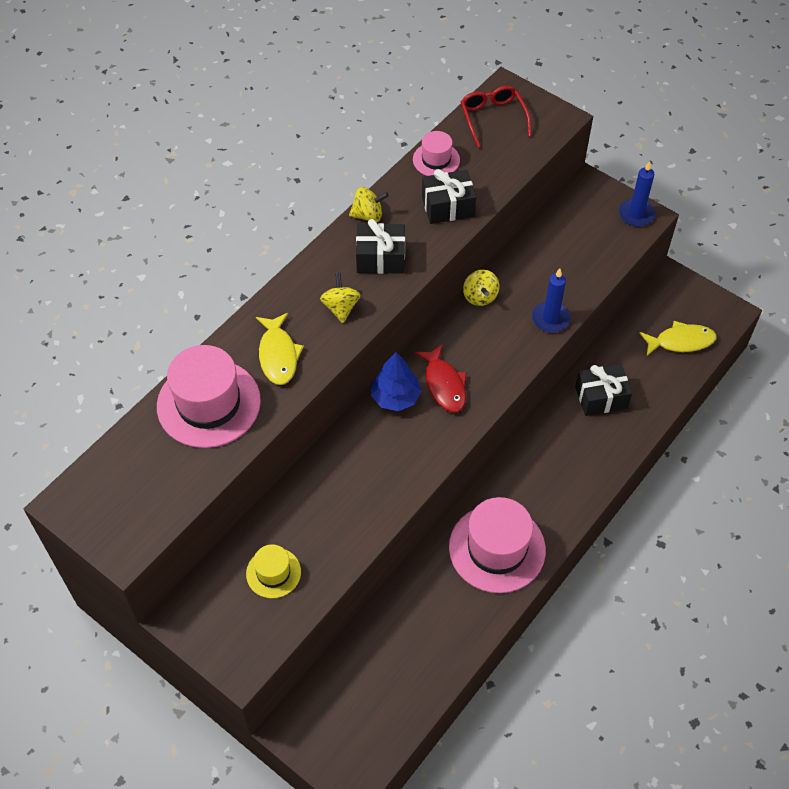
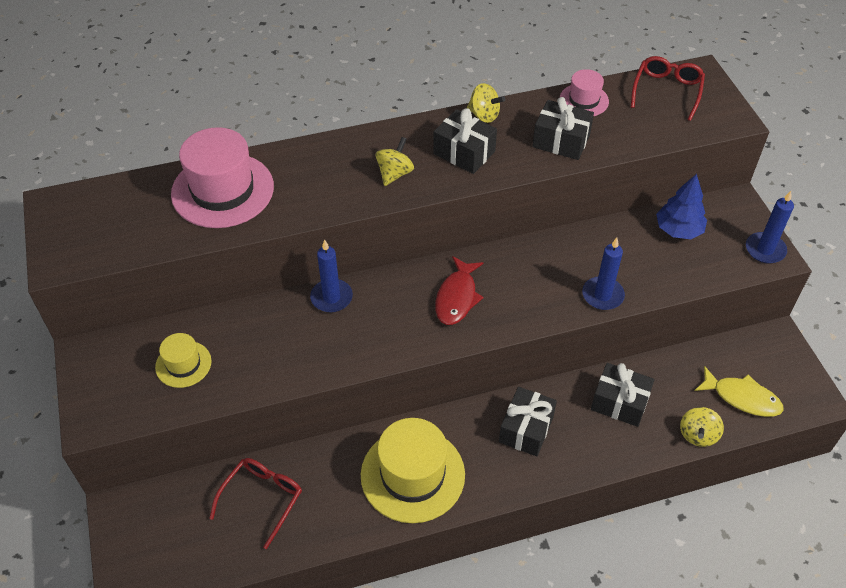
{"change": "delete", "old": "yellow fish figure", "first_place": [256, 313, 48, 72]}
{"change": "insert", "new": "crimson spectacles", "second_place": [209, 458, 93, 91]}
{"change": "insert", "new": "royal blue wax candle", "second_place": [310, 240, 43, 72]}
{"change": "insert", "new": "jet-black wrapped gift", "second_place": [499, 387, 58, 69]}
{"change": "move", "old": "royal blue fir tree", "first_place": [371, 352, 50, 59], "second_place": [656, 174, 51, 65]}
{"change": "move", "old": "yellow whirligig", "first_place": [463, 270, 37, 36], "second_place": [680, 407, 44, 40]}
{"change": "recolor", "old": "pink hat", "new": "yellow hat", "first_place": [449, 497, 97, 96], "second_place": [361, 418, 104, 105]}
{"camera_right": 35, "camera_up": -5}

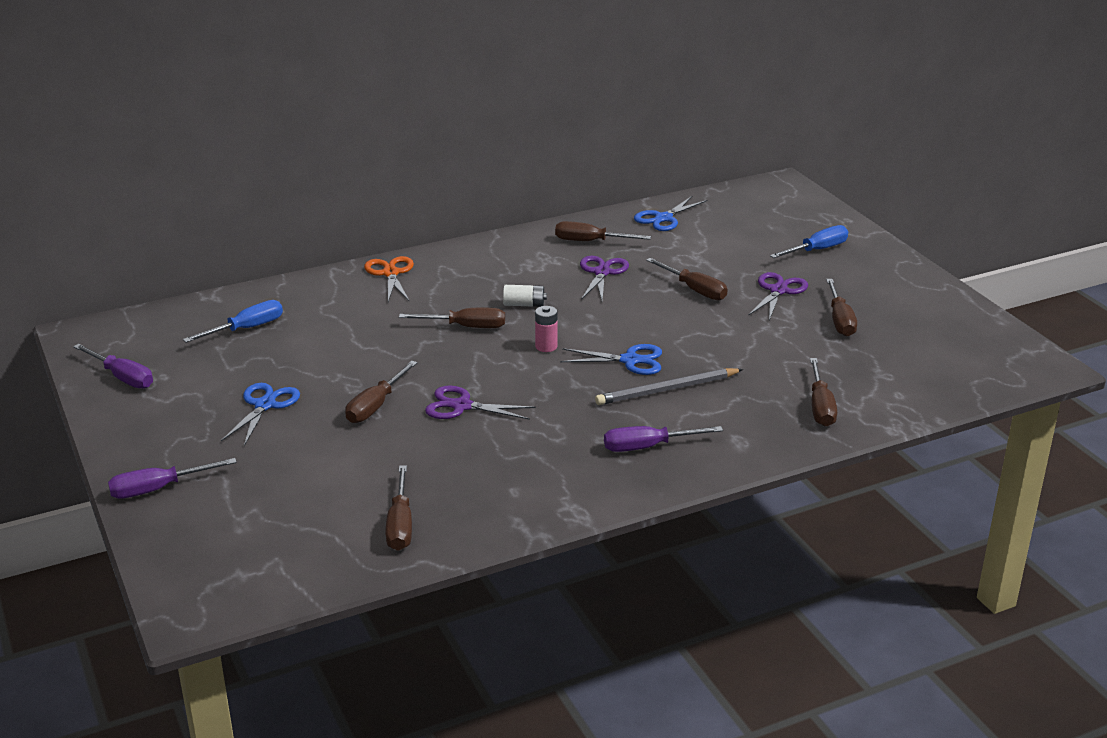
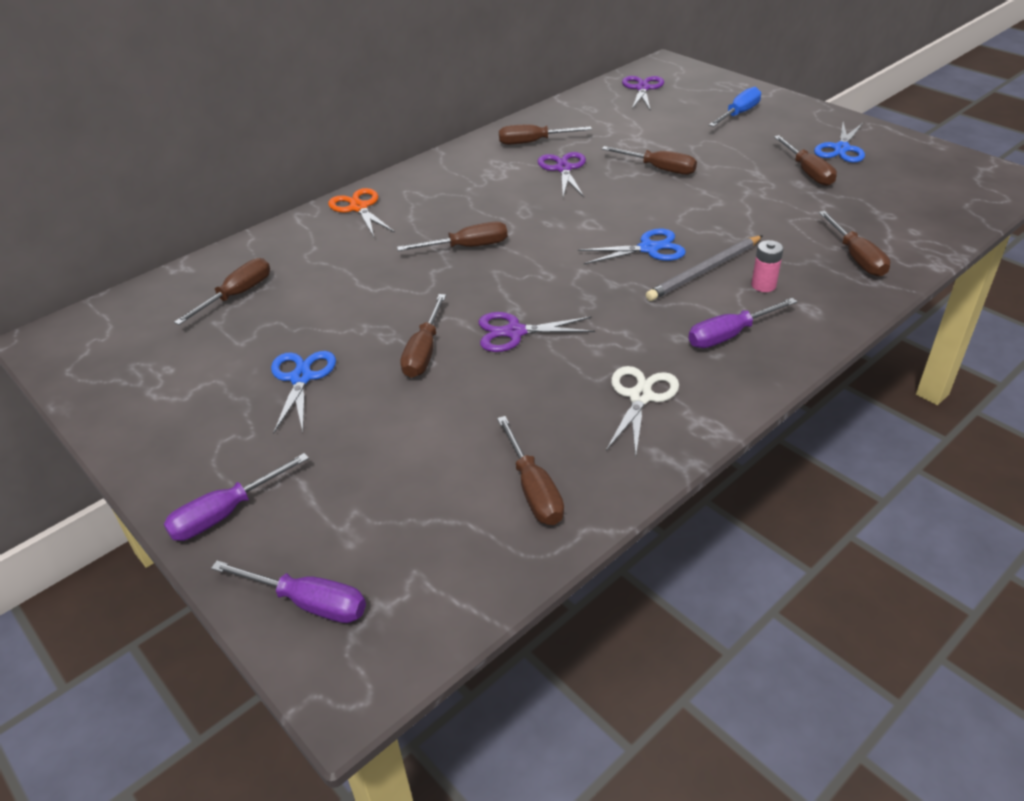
{"change": "delete", "old": "snow-white AA battery", "first_place": [503, 285, 44, 22]}
{"change": "insert", "new": "snow-white pair of scissors", "second_place": [606, 366, 73, 90]}
{"change": "move", "old": "violet screwdriver", "first_place": [73, 344, 80, 45], "second_place": [211, 561, 155, 62]}
{"change": "move", "old": "pink AA battery", "first_place": [535, 306, 22, 46], "second_place": [751, 240, 32, 52]}
{"change": "move", "old": "royal blue pair of scissors", "first_place": [634, 196, 73, 35], "second_place": [814, 122, 51, 41]}
{"change": "move", "old": "violet pair of scissors", "first_place": [748, 272, 60, 48], "second_place": [622, 76, 42, 33]}
{"change": "recolor", "old": "royal blue screwdriver", "new": "brown screwdriver", "first_place": [183, 300, 100, 43], "second_place": [174, 258, 96, 67]}
{"camera_right": -15, "camera_up": 10}

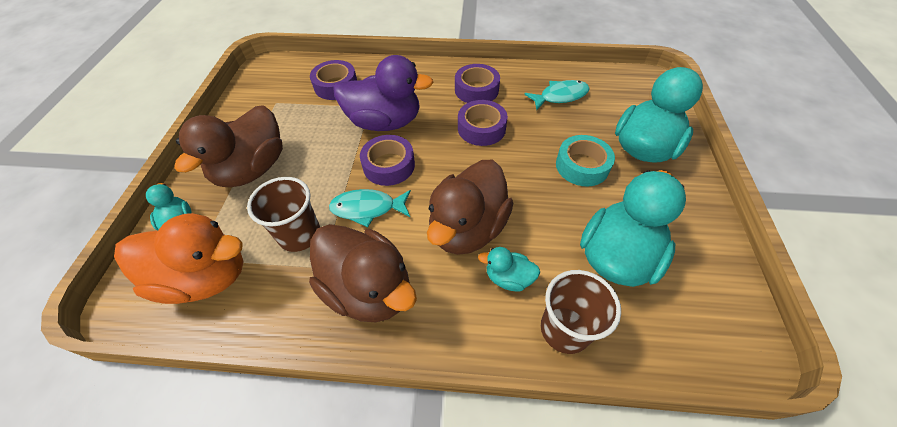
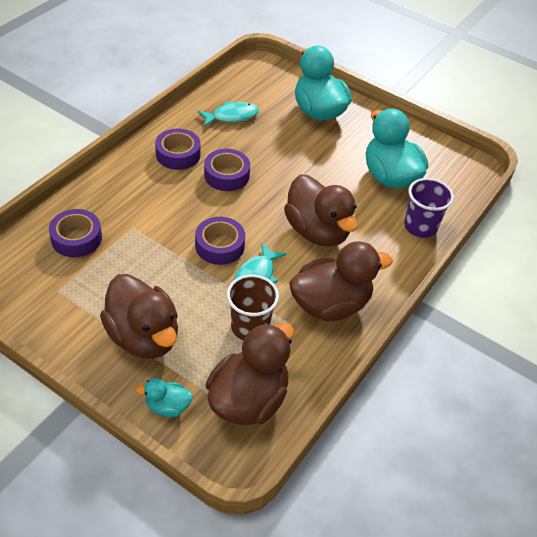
{"change": "delete", "old": "violet toy duck", "first_place": [333, 55, 101, 76]}
{"change": "delete", "old": "teal toy duck", "first_place": [478, 247, 62, 45]}
{"change": "delete", "old": "teal roll of tape", "first_place": [556, 135, 59, 51]}
{"change": "recolor", "old": "bright orange toy duck", "new": "brown toy duck", "first_place": [114, 213, 130, 91], "second_place": [206, 323, 88, 102]}
{"change": "recolor", "old": "brown tumbler", "new": "violet tumbler", "first_place": [541, 270, 80, 84], "second_place": [404, 178, 50, 60]}
{"change": "rotate", "old": "teal fish figure", "first_place": [524, 80, 66, 30], "second_place": [198, 101, 61, 26], "degrees": 60}
{"camera_right": -65, "camera_up": -5}

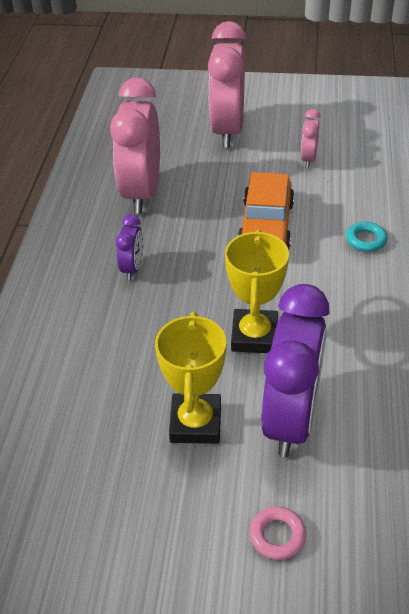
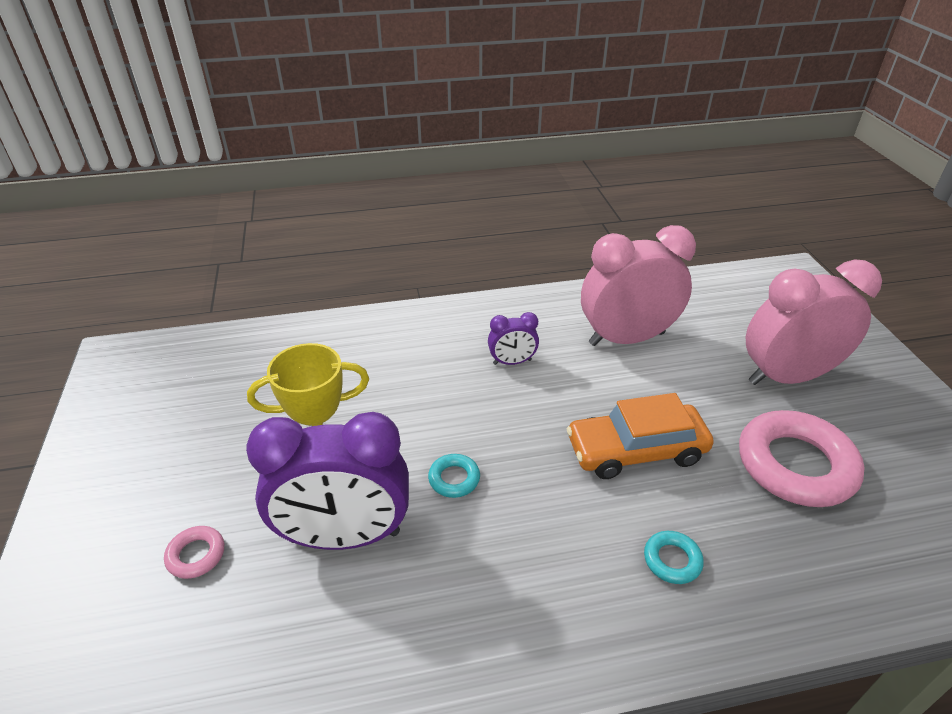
{"change": "replace", "old": "yellow award cup", "new": "teal torus", "first_place": [225, 230, 64, 123], "second_place": [428, 454, 52, 44]}
{"change": "replace", "old": "pink clock", "new": "pink torus", "first_place": [301, 109, 20, 59], "second_place": [739, 410, 126, 97]}
{"camera_right": 70, "camera_up": -5}

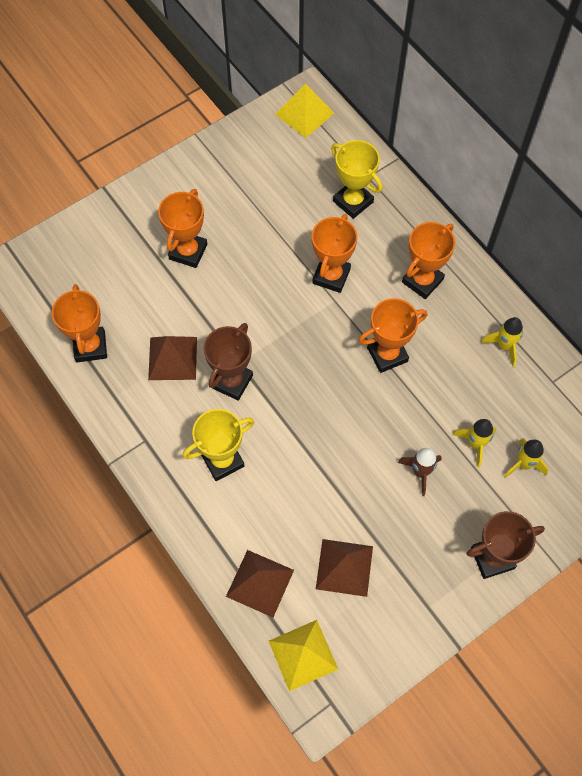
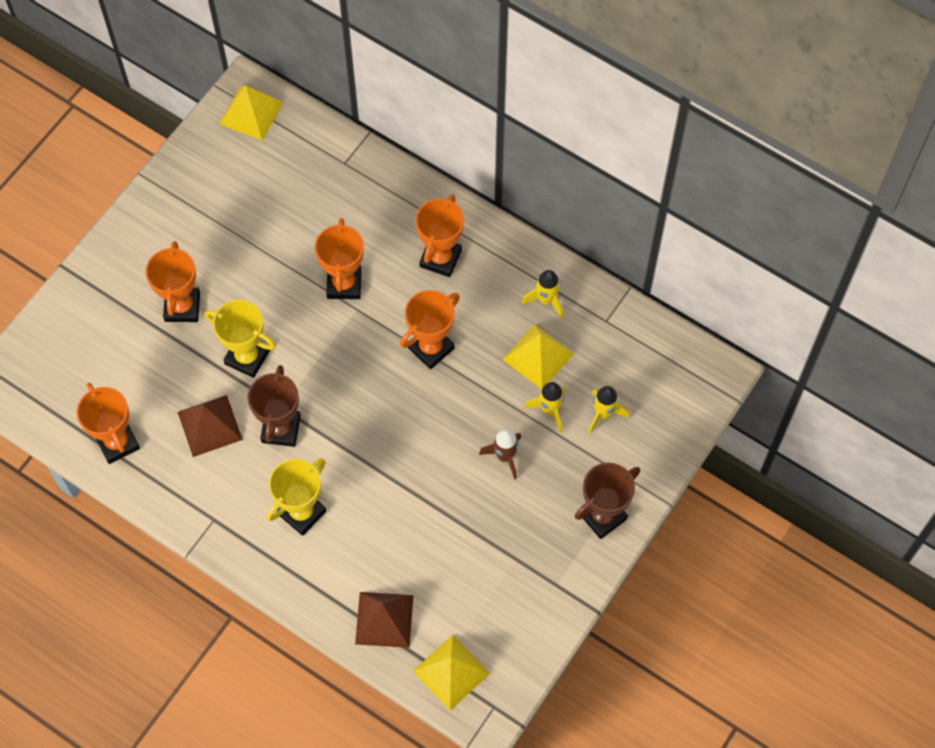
{"change": "delete", "old": "brown solid pyramid", "first_place": [316, 539, 57, 58]}
{"change": "insert", "new": "yellow solid pyramid", "second_place": [502, 324, 72, 65]}
{"change": "move", "old": "yellow award cup", "first_place": [331, 140, 52, 79], "second_place": [205, 300, 71, 78]}
{"camera_right": -20, "camera_up": 0}

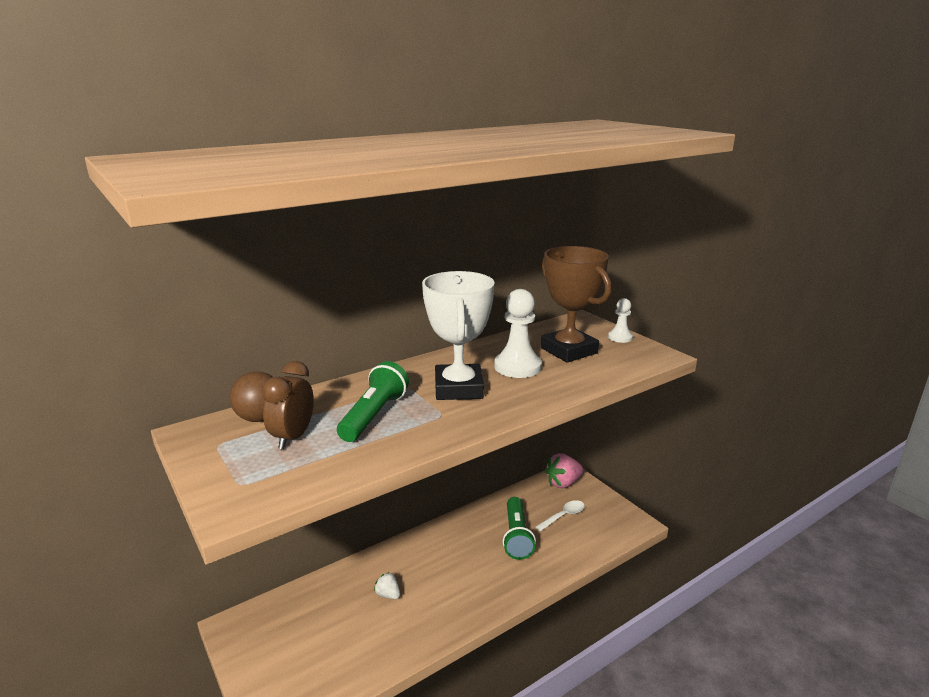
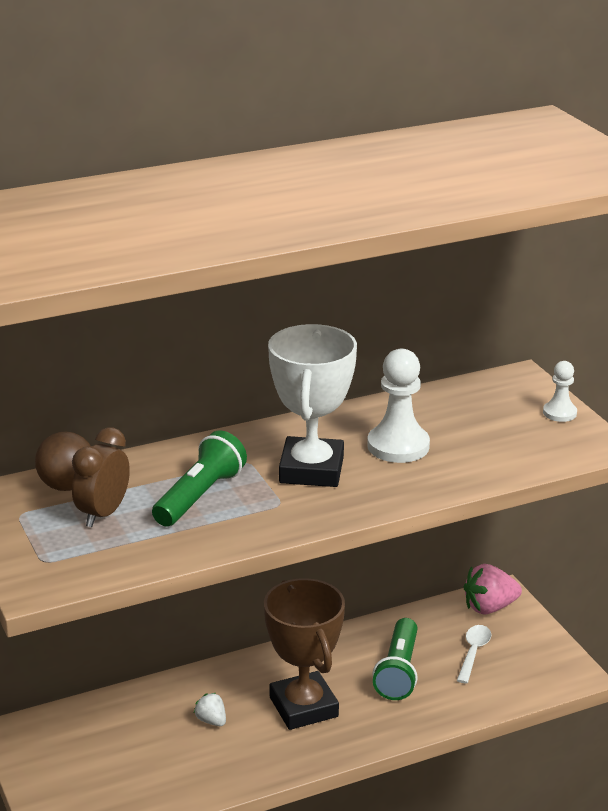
{"change": "move", "old": "brown award cup", "first_place": [541, 246, 70, 117], "second_place": [264, 578, 81, 152]}
{"change": "rotate", "old": "snow-white tablespoon", "first_place": [536, 500, 49, 31], "second_place": [457, 625, 34, 58], "degrees": -45}
{"camera_right": 10, "camera_up": 5}

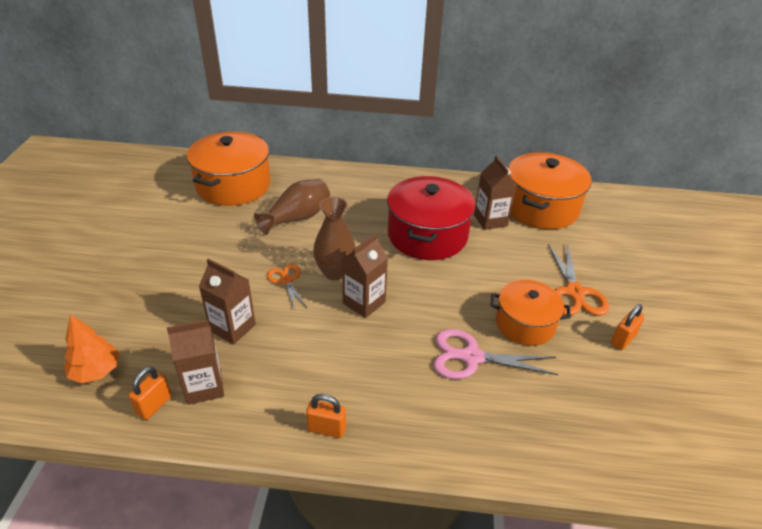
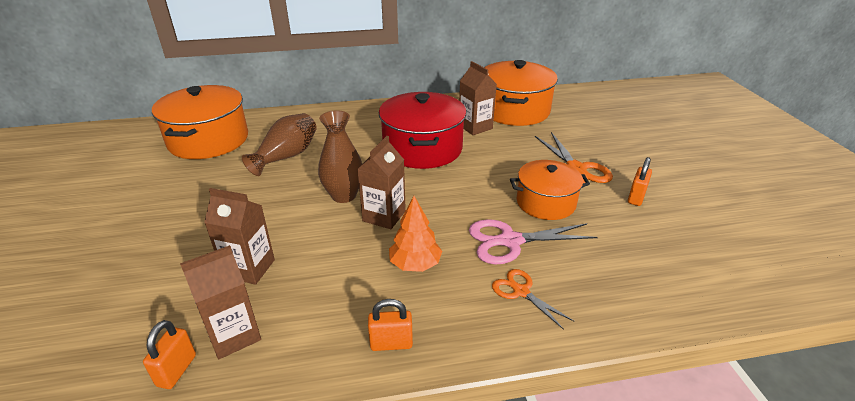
{"change": "move", "old": "bright orange fir tree", "first_place": [64, 314, 55, 69], "second_place": [389, 196, 53, 76]}
{"change": "move", "old": "bright orange pair of scissors", "first_place": [267, 264, 40, 47], "second_place": [492, 269, 82, 61]}
{"camera_right": -15, "camera_up": -5}

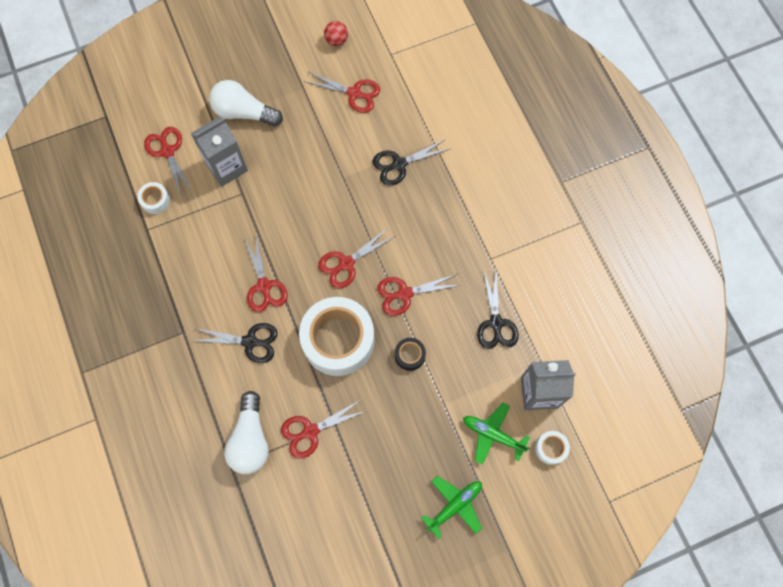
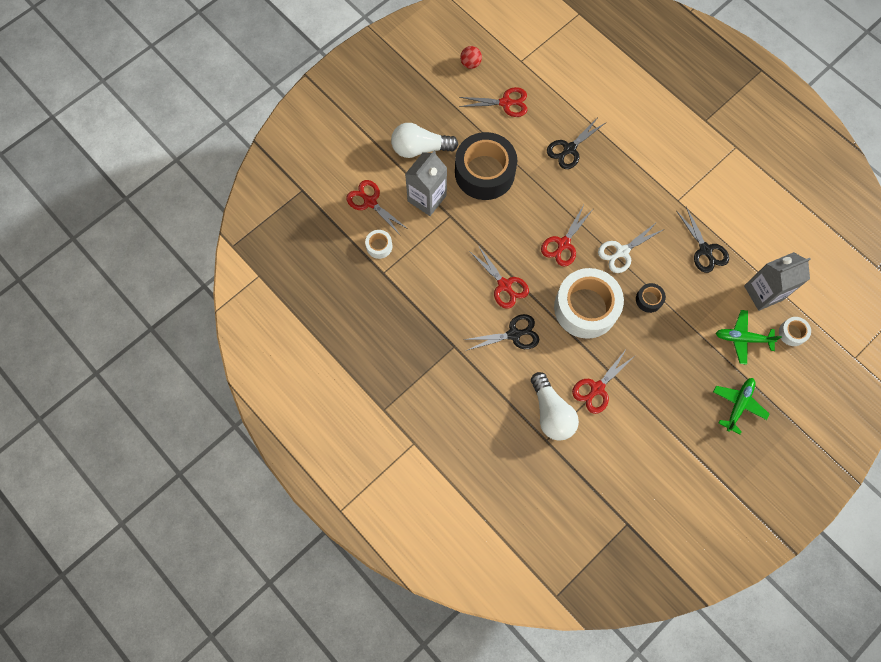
{"change": "insert", "new": "jet-black roll of tape", "second_place": [455, 132, 62, 68]}
{"change": "recolor", "old": "crimson pair of scissors", "new": "snow-white pair of scissors", "first_place": [377, 274, 83, 42], "second_place": [598, 221, 65, 52]}
{"camera_right": -20, "camera_up": 0}

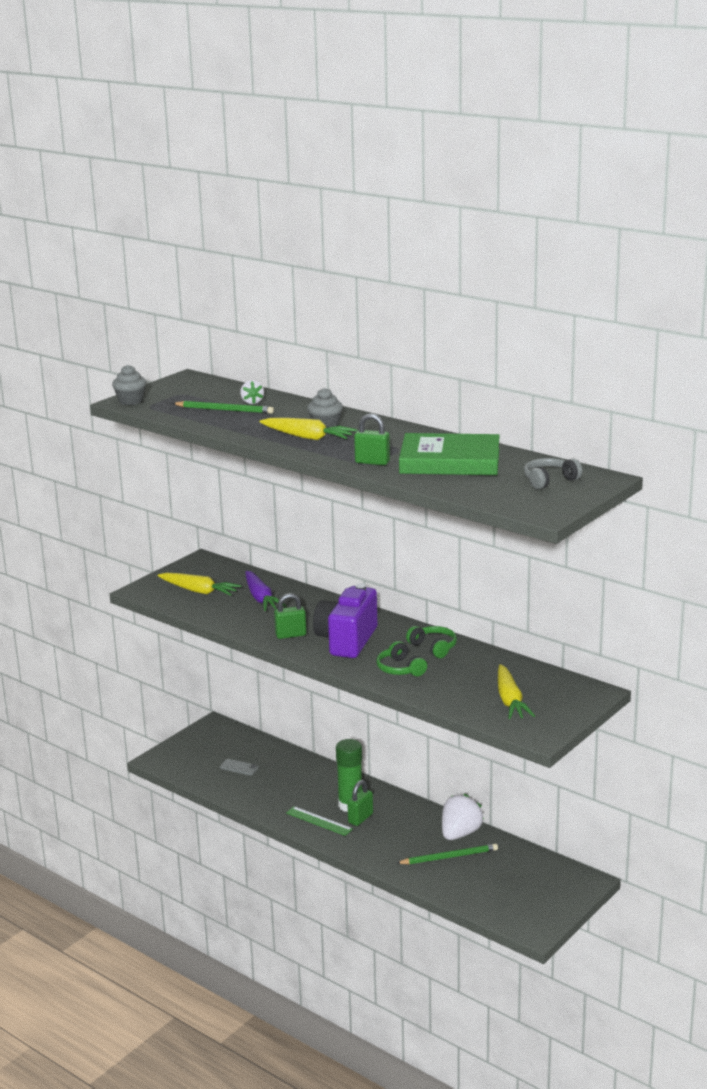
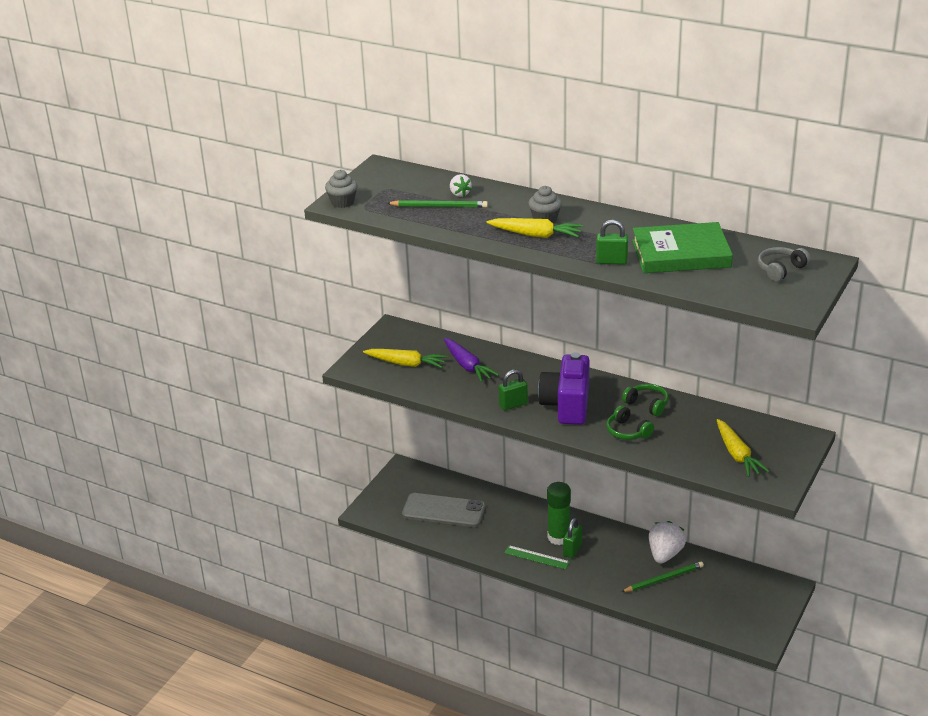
{"change": "resize", "old": "gray smartphone", "first_place": [220, 759, 39, 16], "second_place": [402, 493, 83, 34], "factor": 2.34}
{"camera_right": -10, "camera_up": 10}

